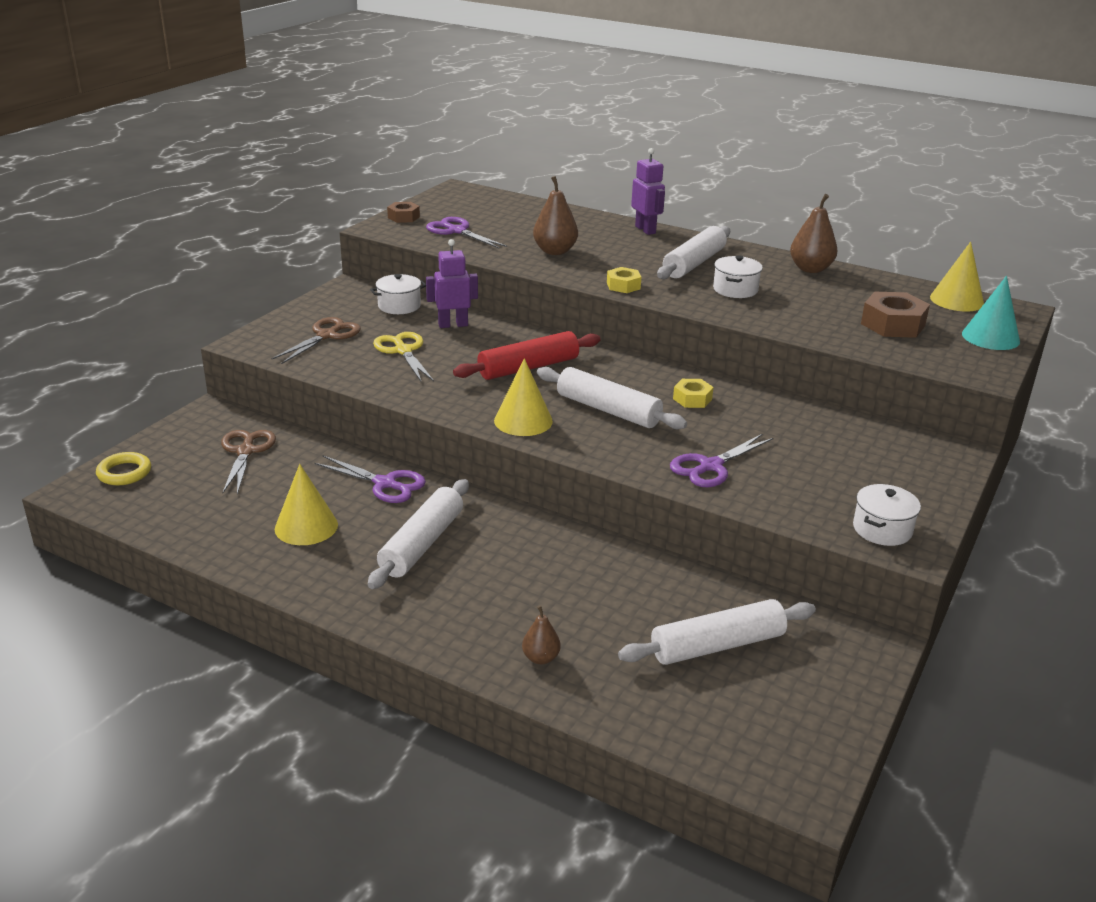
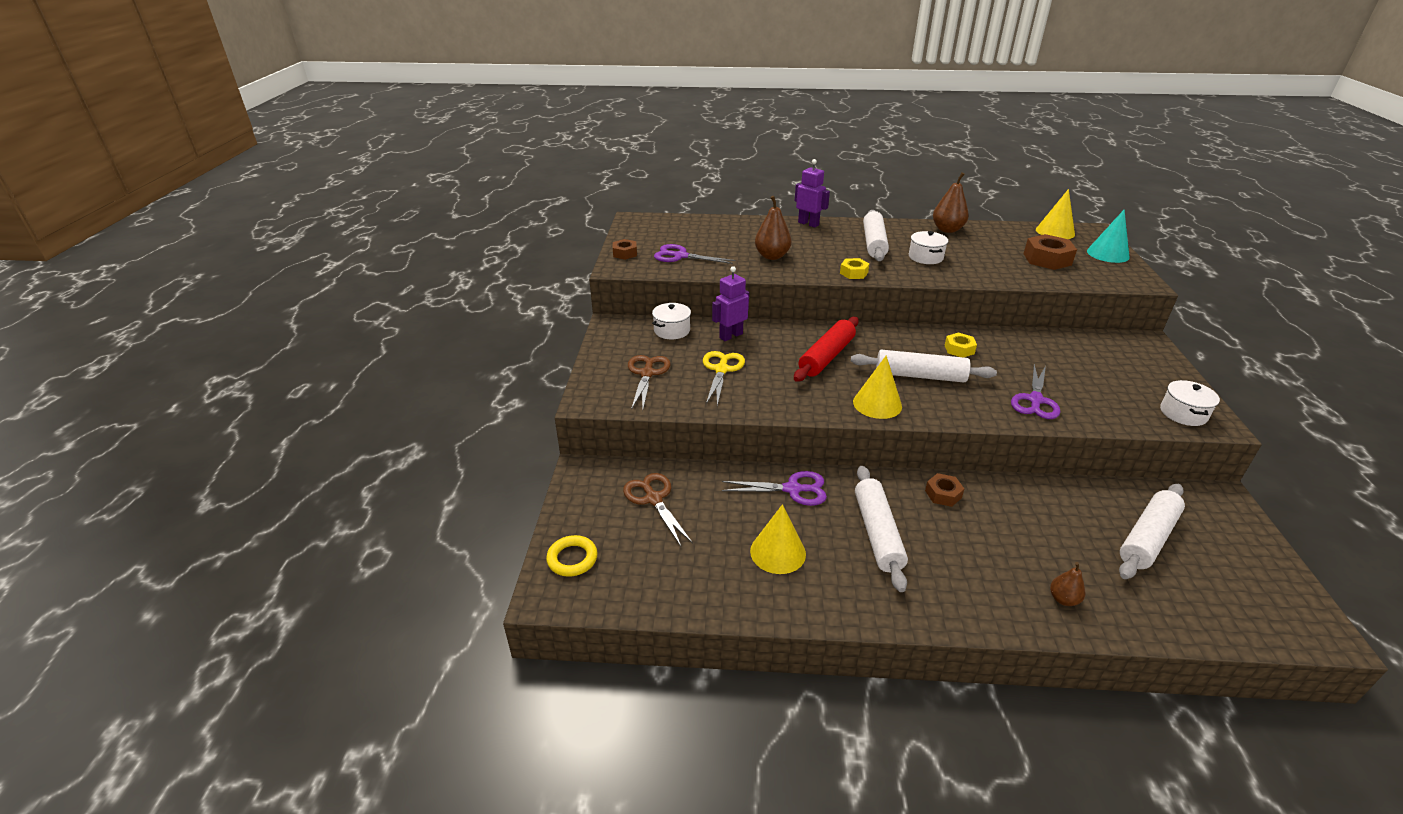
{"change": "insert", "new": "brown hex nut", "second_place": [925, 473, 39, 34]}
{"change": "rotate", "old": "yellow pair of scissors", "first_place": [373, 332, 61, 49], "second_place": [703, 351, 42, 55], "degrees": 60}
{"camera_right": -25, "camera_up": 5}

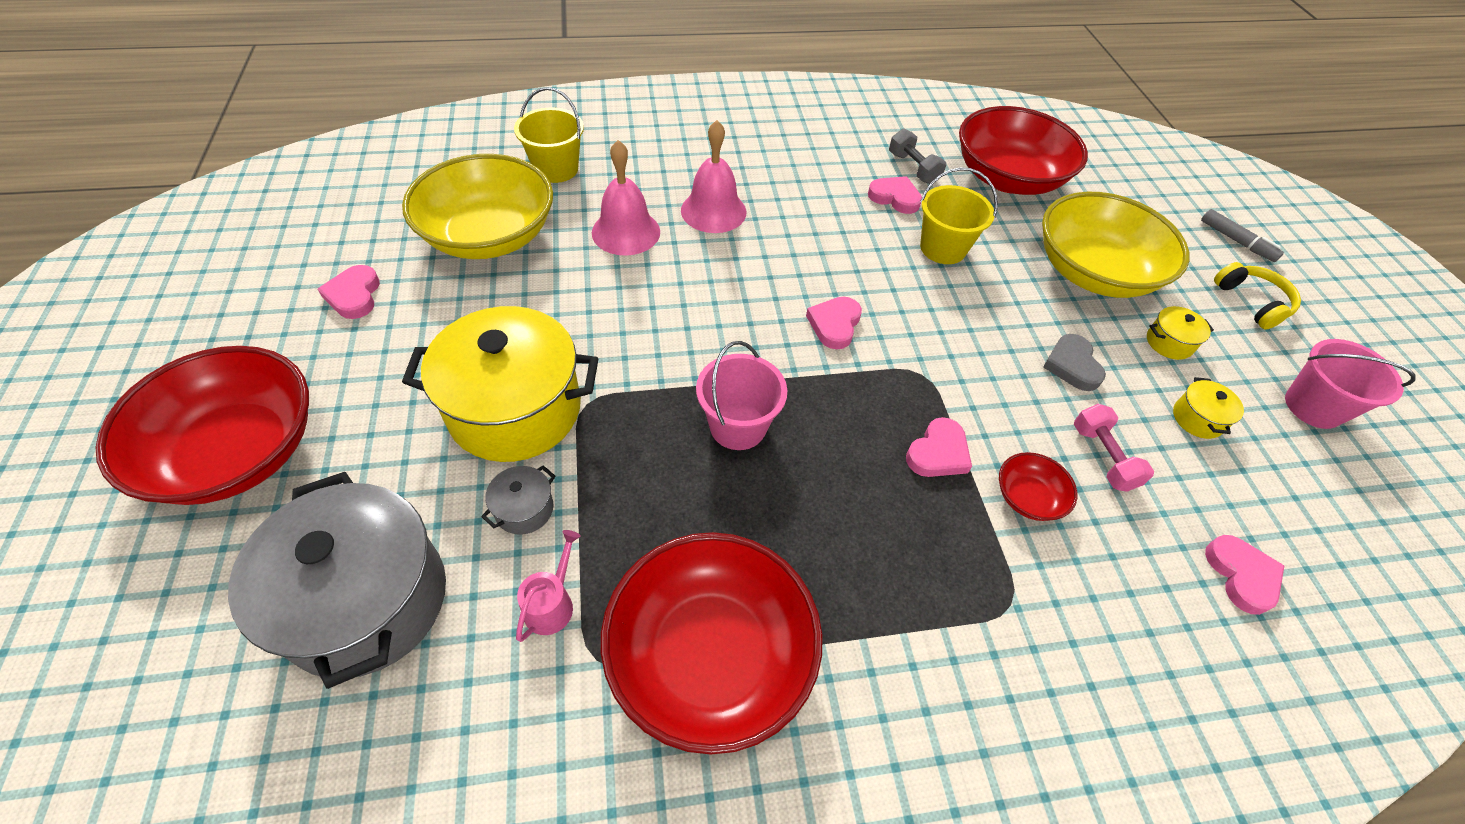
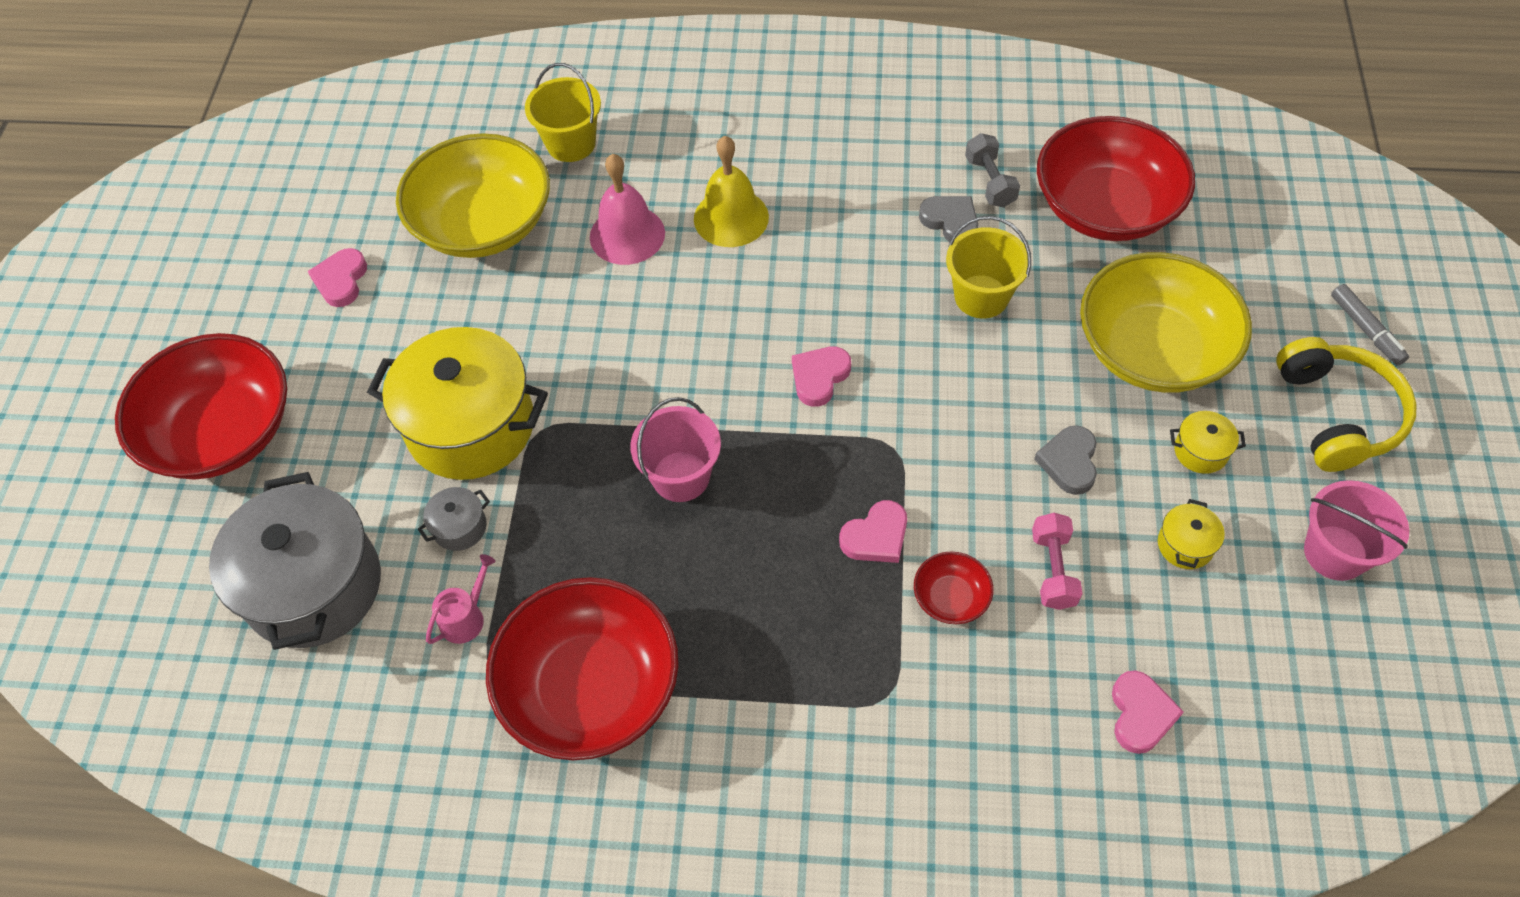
{"change": "recolor", "old": "pink hand bell", "new": "yellow hand bell", "first_place": [681, 120, 66, 113], "second_place": [694, 136, 75, 111]}
{"change": "recolor", "old": "pink heart", "new": "gray heart", "first_place": [868, 176, 54, 38], "second_place": [919, 196, 59, 47]}
{"change": "resize", "old": "yellow headset", "first_place": [1214, 262, 87, 68], "second_place": [1276, 337, 141, 135], "factor": 1.53}
{"camera_right": 20, "camera_up": 5}

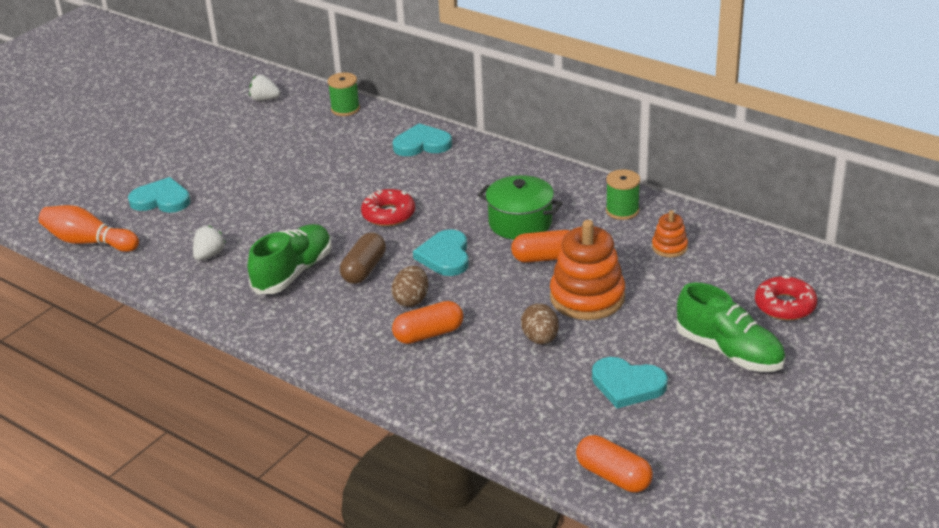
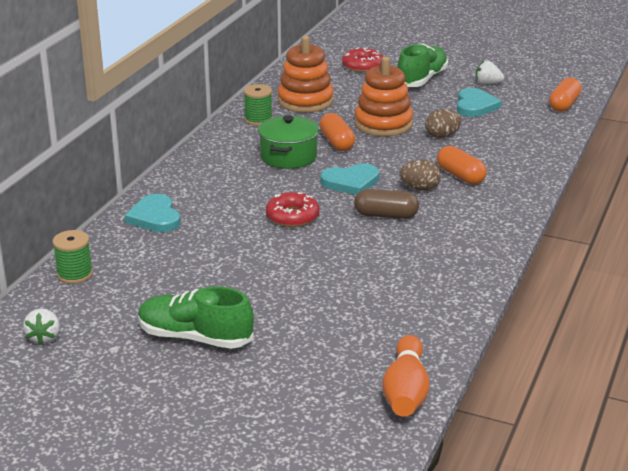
{"change": "delete", "old": "teal heart", "first_place": [128, 177, 63, 36]}
{"change": "move", "old": "snow-white berry", "first_place": [193, 225, 33, 35], "second_place": [476, 61, 28, 24]}
{"change": "move", "old": "green sneaker", "first_place": [248, 224, 84, 70], "second_place": [138, 287, 116, 62]}
{"change": "resize", "old": "bright orange ring stacker", "first_place": [652, 210, 36, 47], "second_place": [278, 36, 56, 77], "factor": 2.01}
{"camera_right": -105, "camera_up": -5}

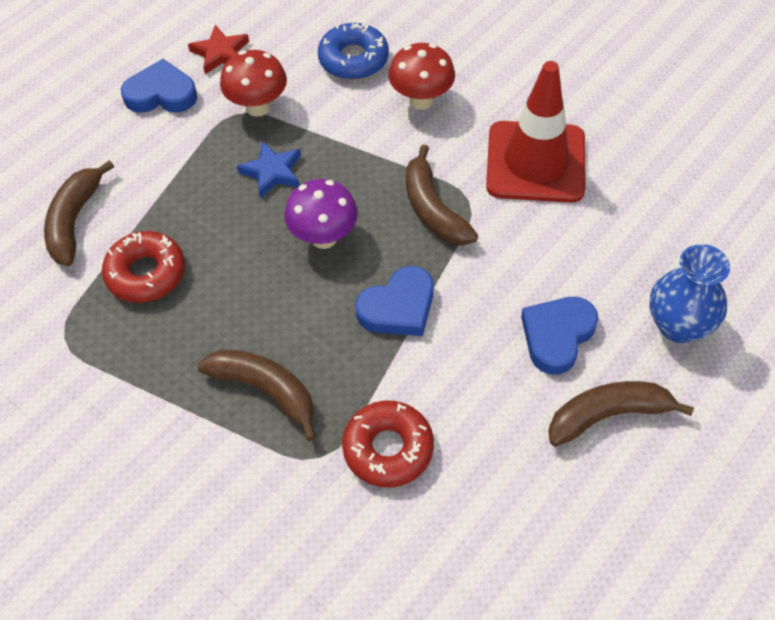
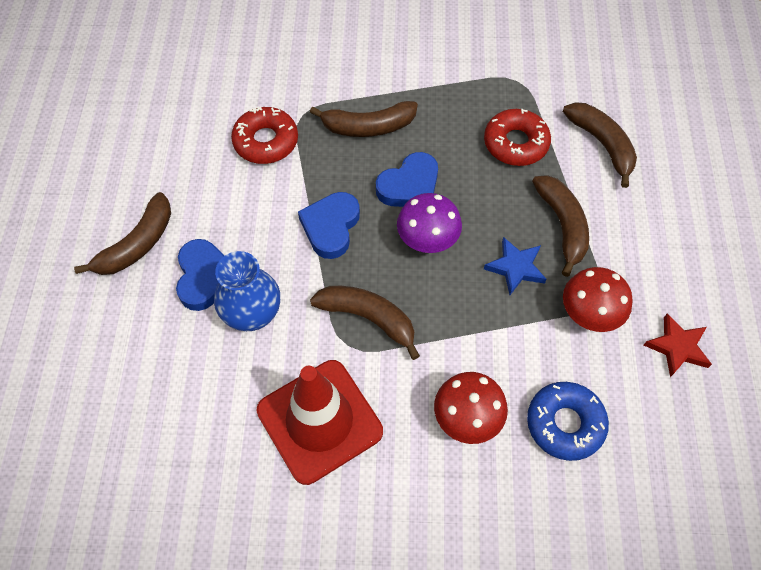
{"change": "insert", "new": "brown toy banana", "second_place": [532, 175, 57, 102]}
{"change": "move", "old": "royal blue heart", "first_place": [121, 59, 76, 54], "second_place": [376, 152, 62, 55]}
{"change": "move", "old": "royal blue flower vase", "first_place": [650, 244, 80, 99], "second_place": [214, 251, 66, 80]}
{"camera_right": 140, "camera_up": 5}

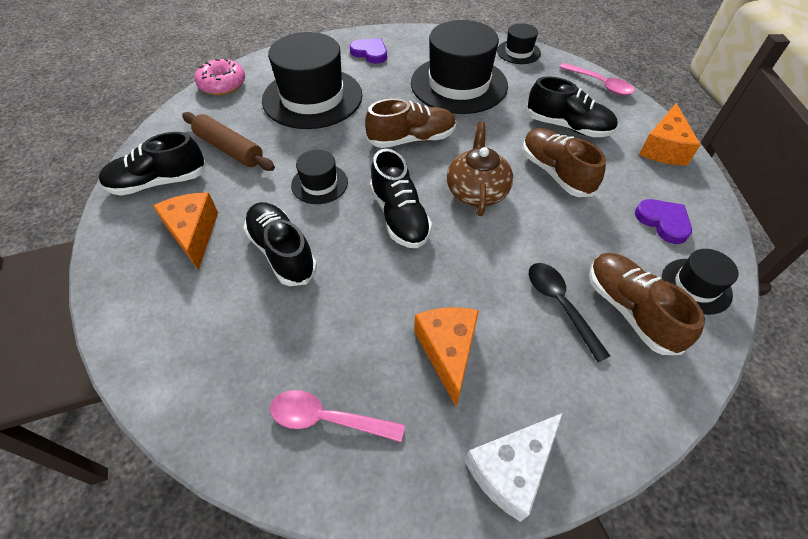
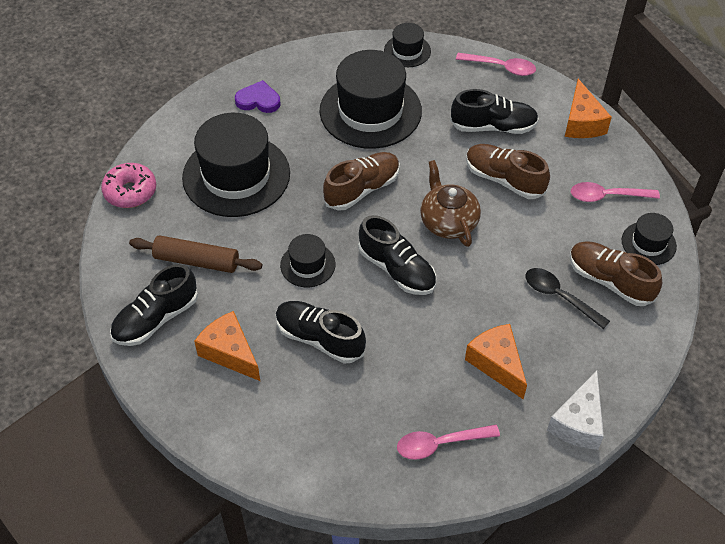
{"change": "replace", "old": "violet heart", "new": "pink tablespoon", "first_place": [635, 199, 57, 45], "second_place": [571, 182, 89, 20]}
{"camera_right": -25, "camera_up": 0}

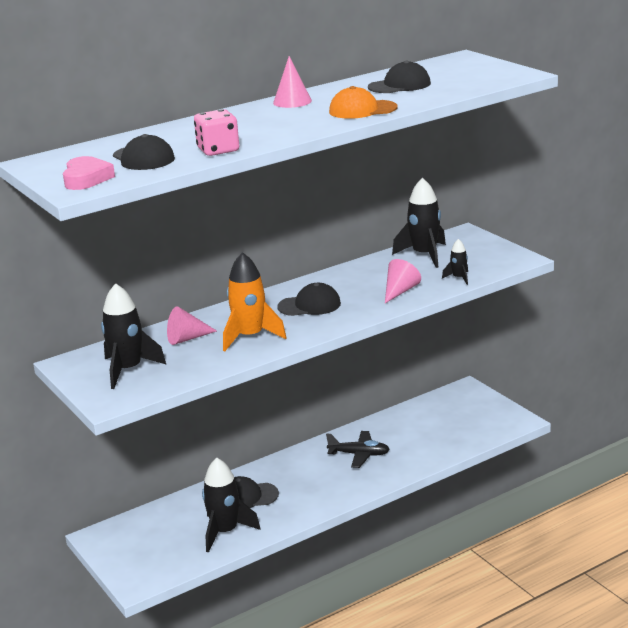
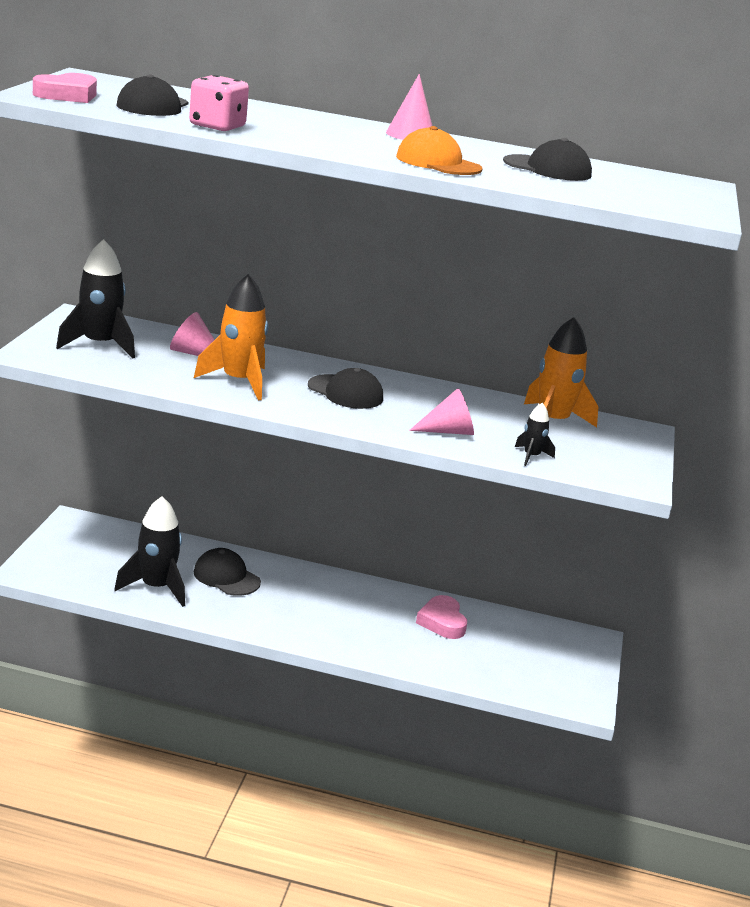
{"change": "delete", "old": "jet-black toy plane", "first_place": [326, 431, 64, 37]}
{"change": "insert", "new": "pink heart", "second_place": [416, 595, 51, 44]}
{"change": "recolor", "old": "jet-black spaceship", "new": "bright orange spaceship", "first_place": [392, 178, 54, 90], "second_place": [524, 317, 74, 110]}
{"camera_right": 40, "camera_up": 0}

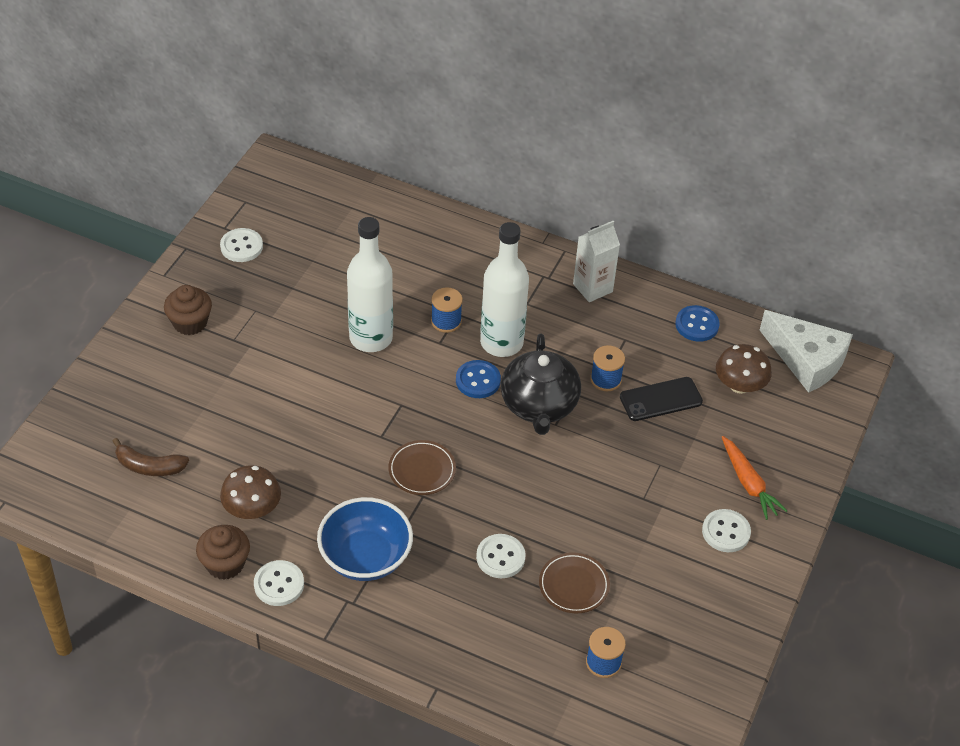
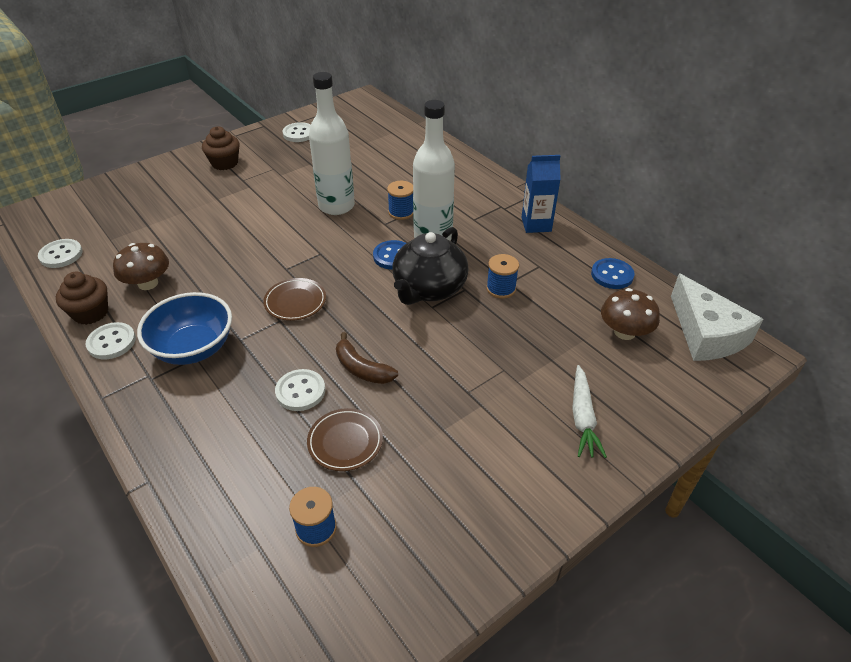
{"change": "delete", "old": "jet-black smartphone", "first_place": [620, 377, 83, 44]}
{"change": "move", "old": "brown toy banana", "first_place": [112, 438, 77, 38], "second_place": [336, 332, 62, 52]}
{"change": "move", "old": "snow-white shirt button", "first_place": [702, 509, 49, 43], "second_place": [38, 239, 45, 29]}
{"change": "recolor", "old": "snow-white juice carton", "new": "royal blue juice carton", "first_place": [573, 221, 47, 81], "second_place": [521, 155, 40, 78]}
{"change": "recolor", "old": "bright orange toy carrot", "new": "snow-white toy carrot", "first_place": [722, 436, 65, 84], "second_place": [572, 365, 35, 93]}
{"camera_right": 30, "camera_up": -5}

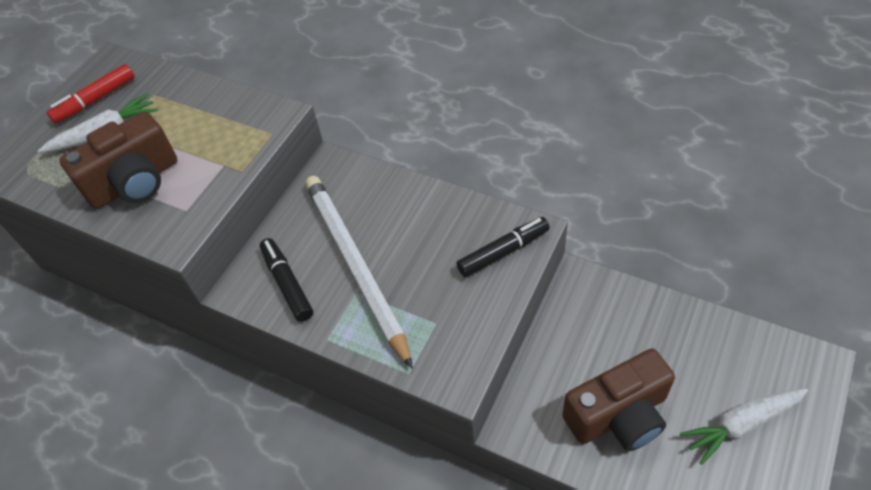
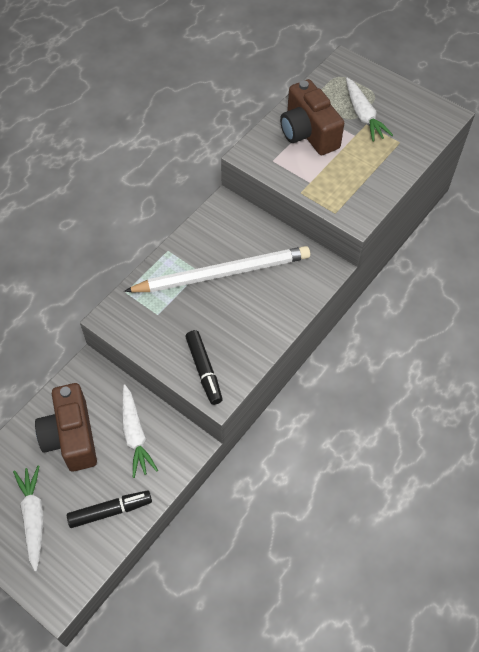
{"change": "delete", "old": "crimson marker", "first_place": [46, 64, 89, 60]}
{"change": "insert", "new": "snow-white toy carrot", "second_place": [122, 384, 36, 94]}
{"change": "move", "old": "jet-black marker", "first_place": [260, 238, 53, 84], "second_place": [67, 490, 85, 38]}
{"camera_right": 95, "camera_up": 5}

